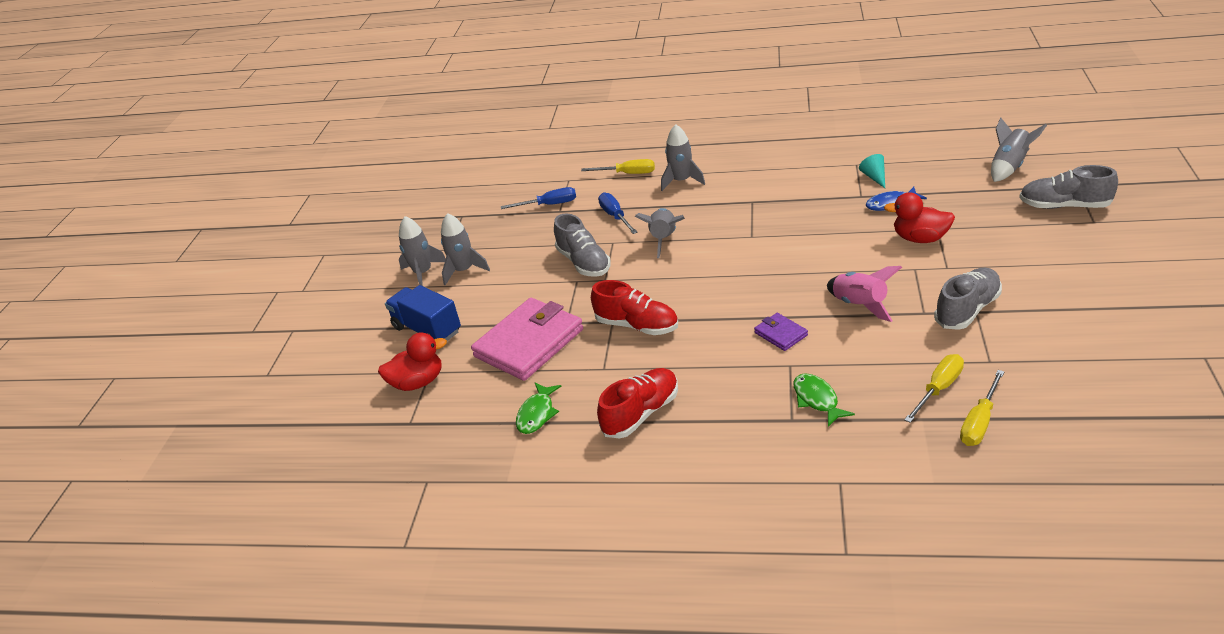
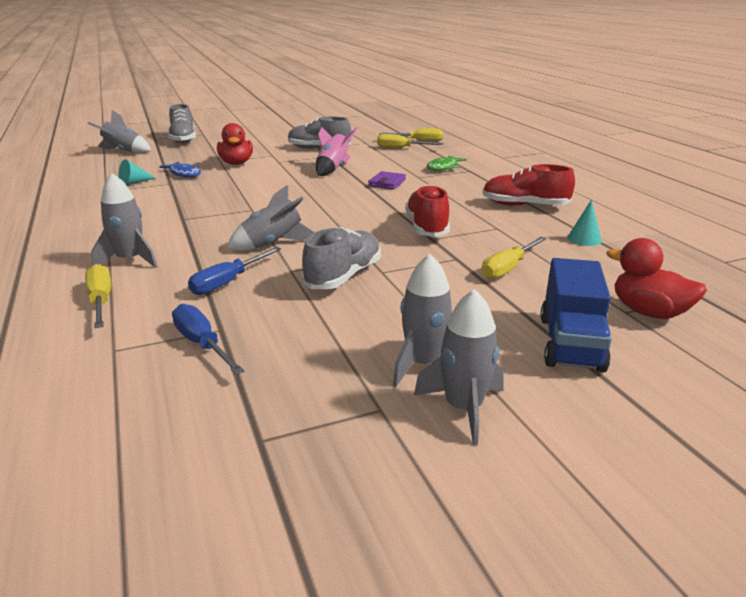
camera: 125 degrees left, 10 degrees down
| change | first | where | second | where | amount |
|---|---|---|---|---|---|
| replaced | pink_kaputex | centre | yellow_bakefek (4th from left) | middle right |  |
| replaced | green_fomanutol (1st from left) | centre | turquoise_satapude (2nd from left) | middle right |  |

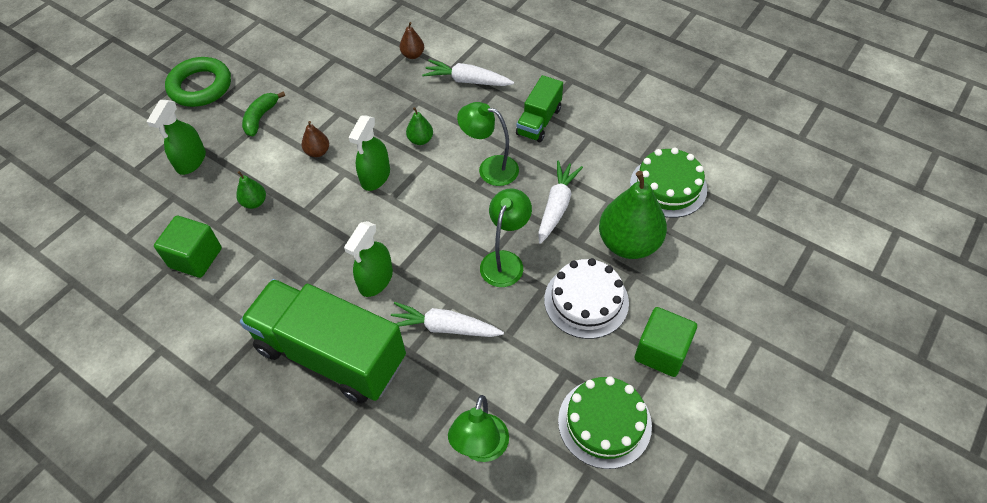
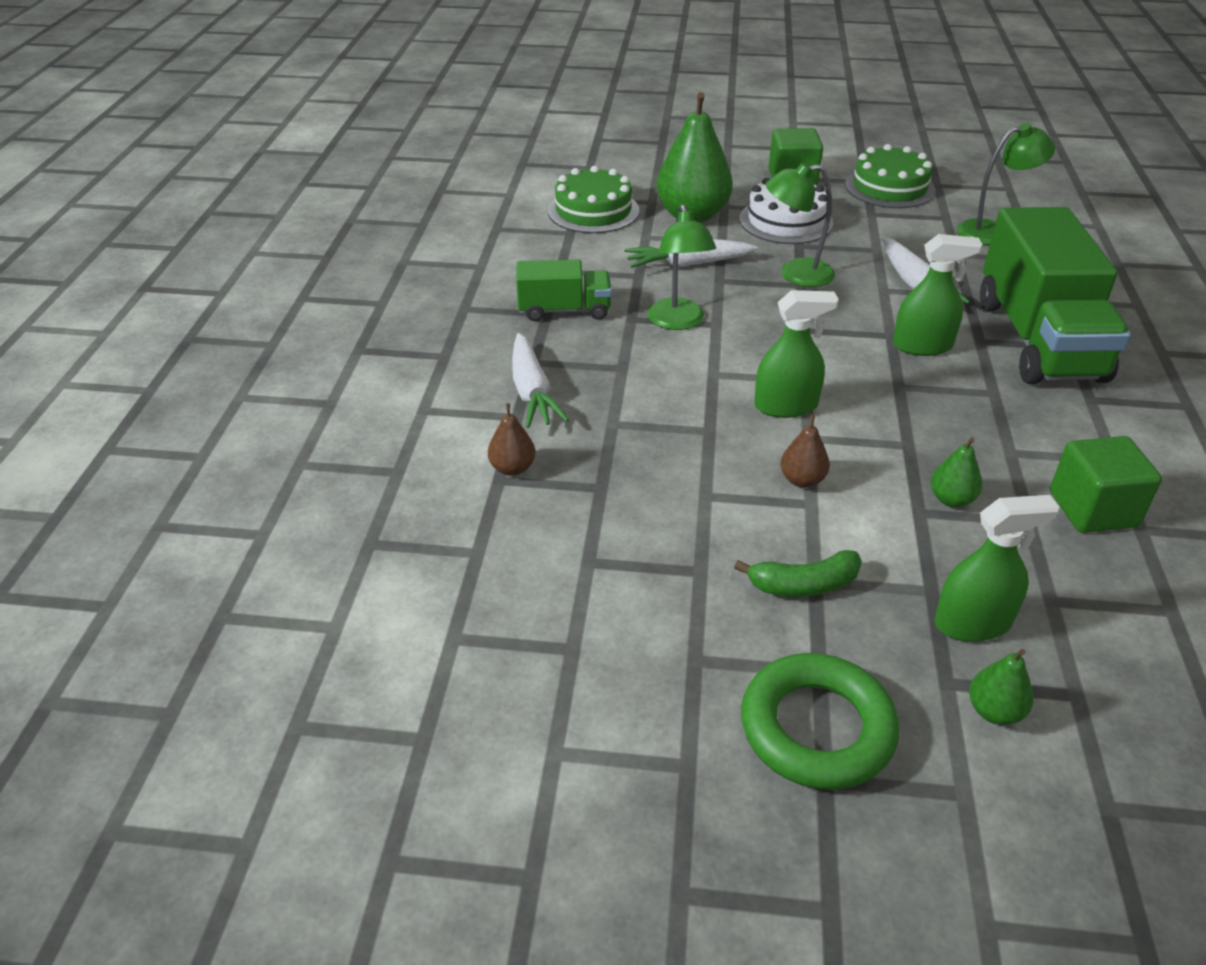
camera: 120 degrees left, 15 degrees down
| change | first | where | second | where | amount |
|---|---|---|---|---|---|
| moved | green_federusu (2nd from left in the first image) | top centre | green_federusu (3rd from left) | bottom right |  |

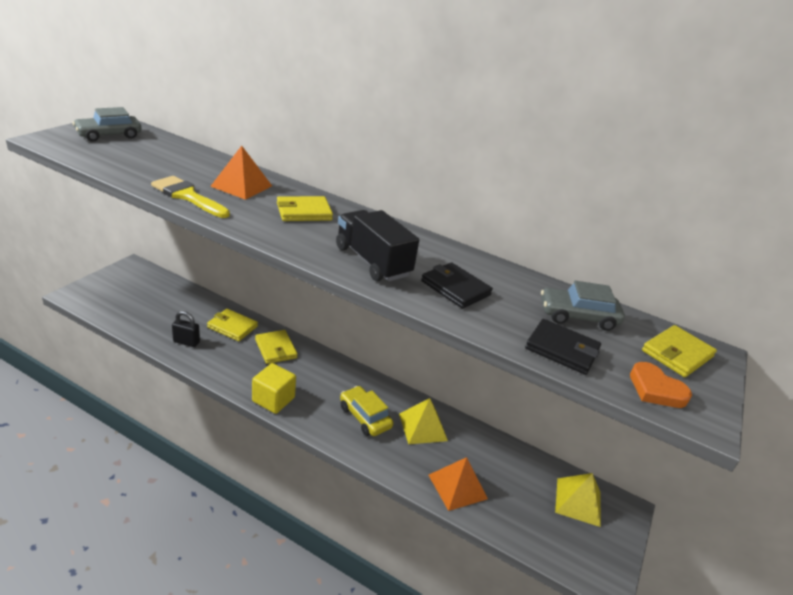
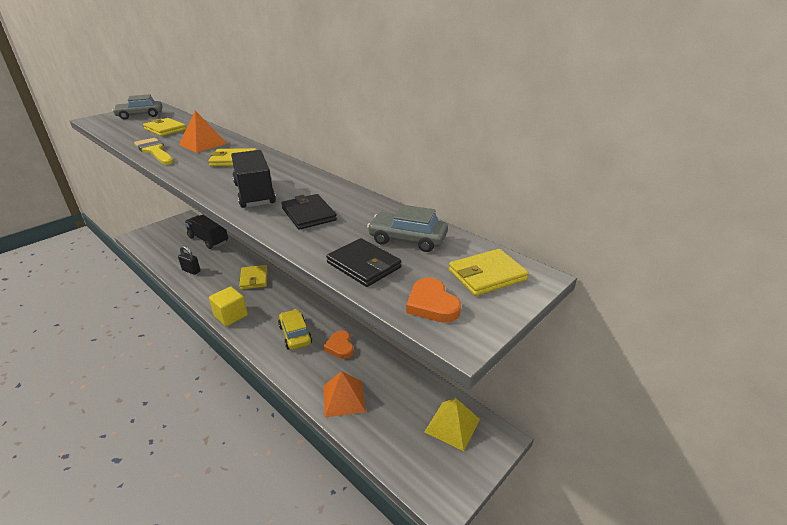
camera: 20 degrees right, 0 degrees up
| change | first | where | second | where | amount |
|---|---|---|---|---|---|
| added |  |  | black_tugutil (1st from left) | middle left |  |
| moved | yellow_kaputex (1st from left) | middle left |  | top left |  |
| replaced | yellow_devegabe (1st from left) | bottom centre | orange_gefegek (1st from left) | centre |  |

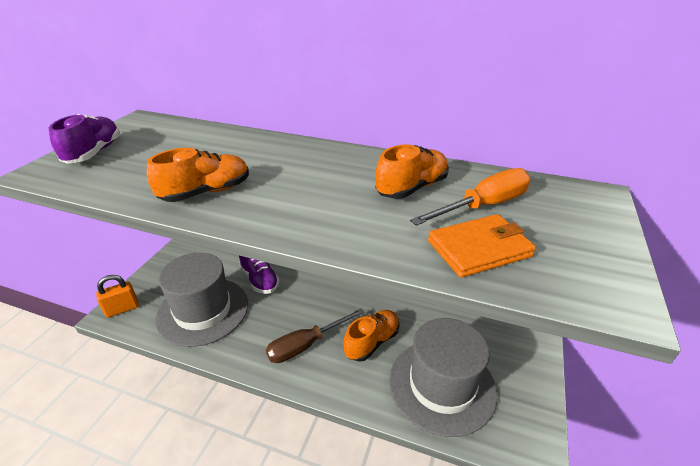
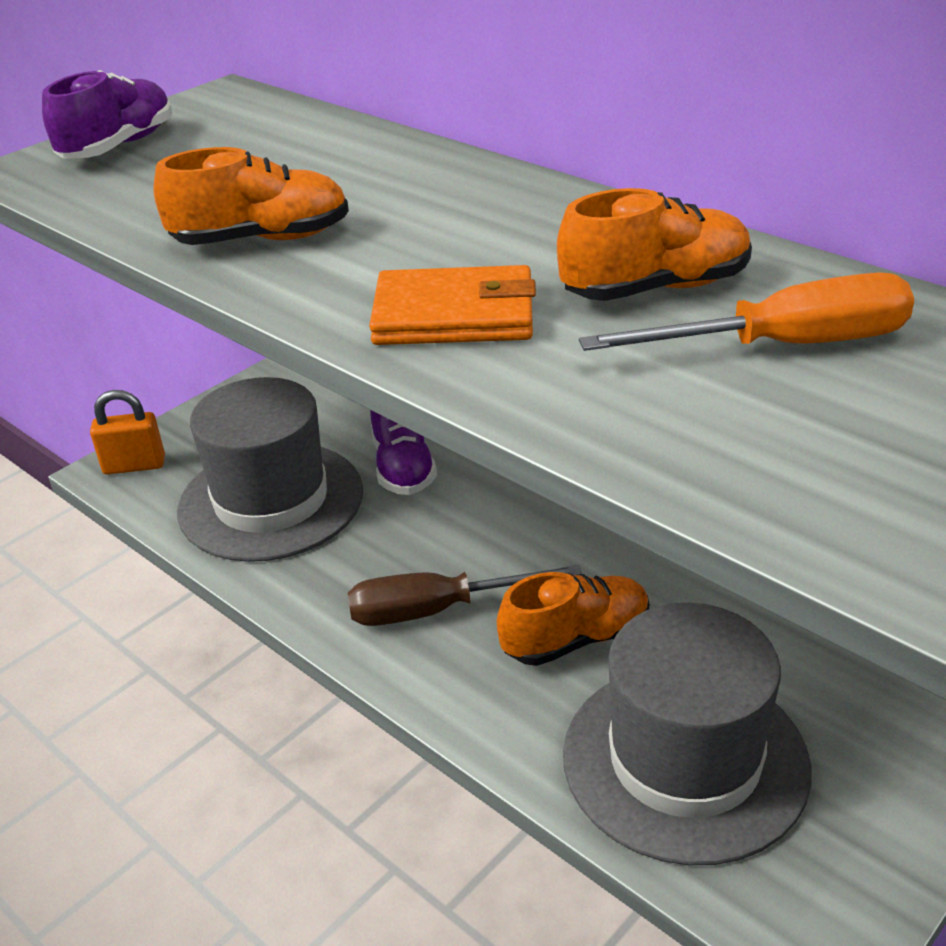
camera: 25 degrees right, 0 degrees up
| change | first | where | second | where | amount |
|---|---|---|---|---|---|
| moved | orange_kaputex | middle right |  | top centre |  |

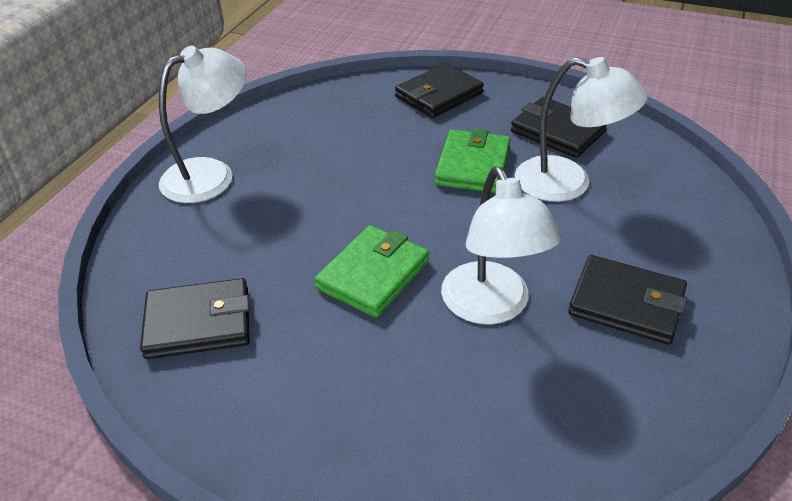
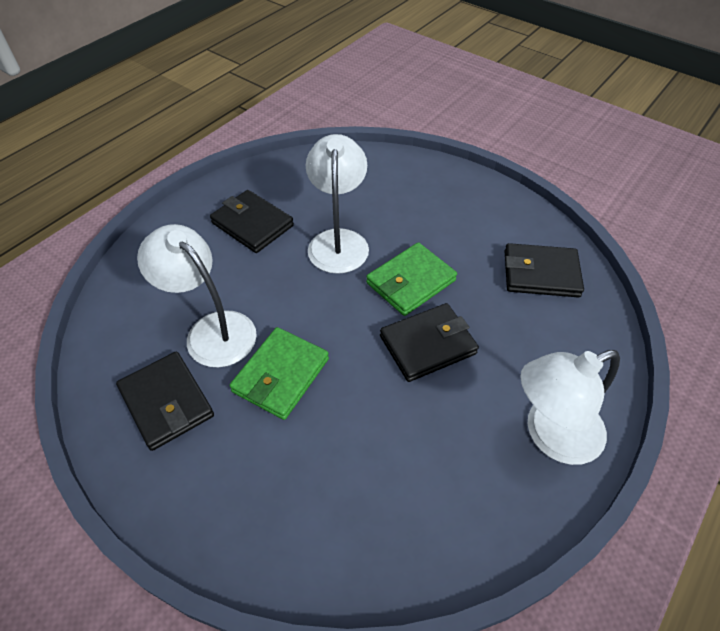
camera: 165 degrees left, 10 degrees up
| change | first | where | second | where | amount |
|---|---|---|---|---|---|
| moved | black_kaputex (2nd from left in the first image) | top centre | black_kaputex (3rd from left) | centre |  |

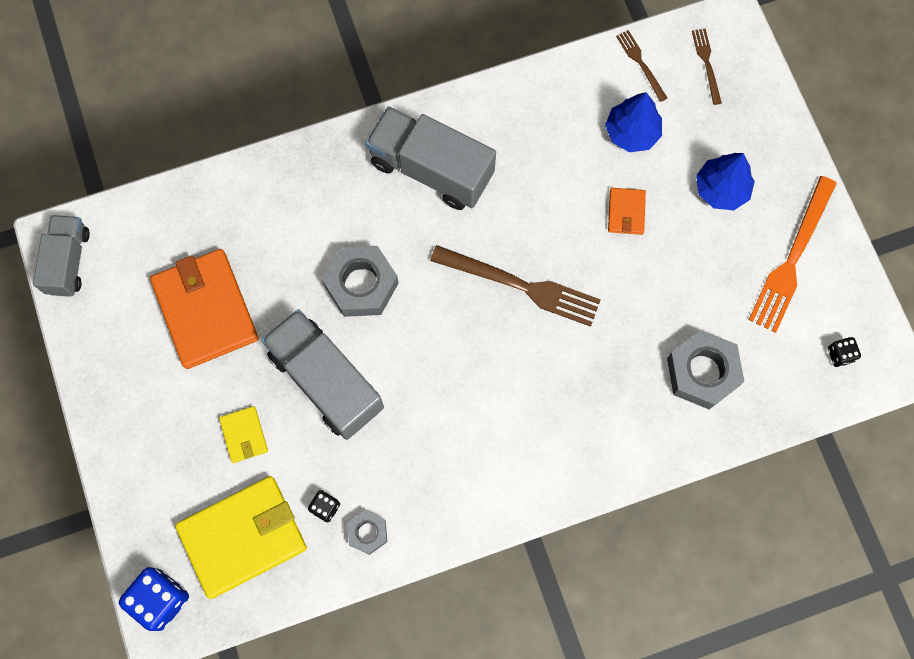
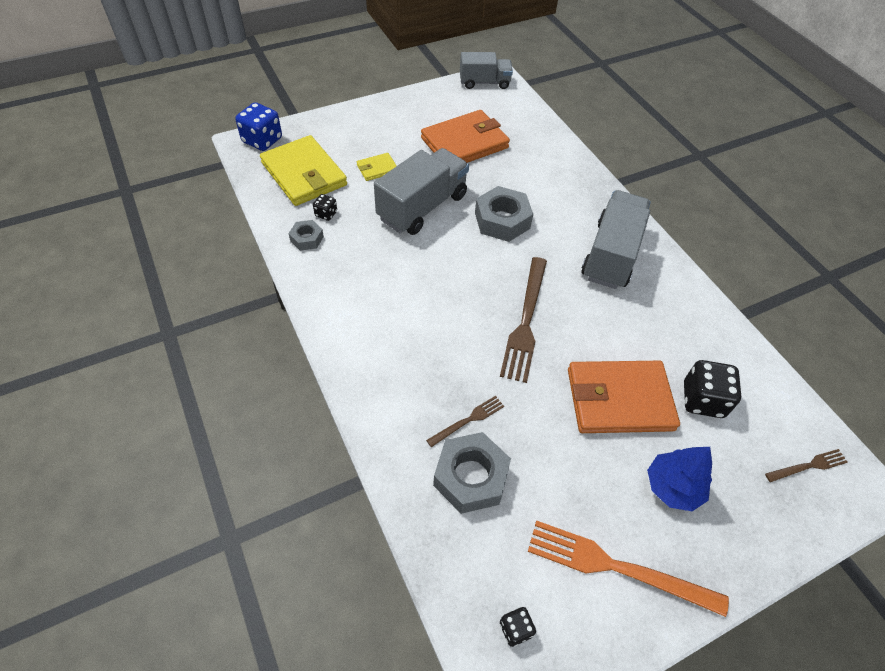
camera: 80 degrees right, 20 degrees down
| change | first | where | second | where | amount |
|---|---|---|---|---|---|
| moved | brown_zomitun (2nd from left in the first image) | top right | brown_zomitun (1st from left) | centre |  |
| replaced | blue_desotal (1st from left) | top right | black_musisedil (3rd from left) | middle right |  |
| resized | orange_kaputex (2nd from left) | top right |  | middle right | x2.15 |

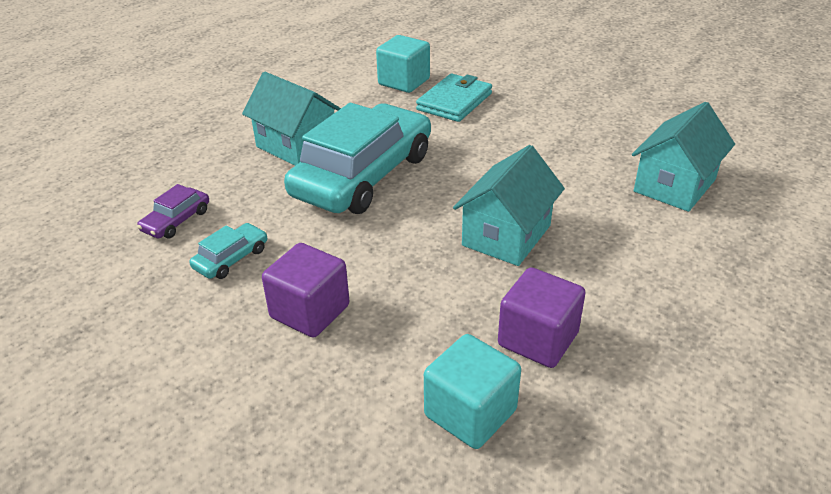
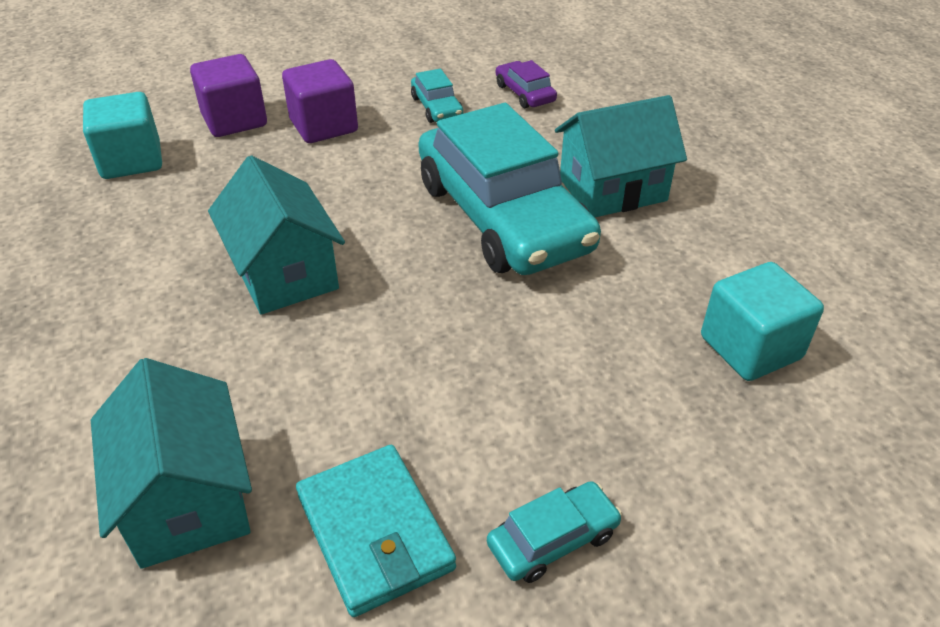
camera: 120 degrees right, 5 degrees up
| change | first | where | second | where | amount |
|---|---|---|---|---|---|
| added |  |  | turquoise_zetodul (3rd from left) | bottom centre |  |
| moved | turquoise_kaputex | top centre |  | bottom centre |  |
| moved | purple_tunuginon (2nd from left in the first image) | centre | purple_tunuginon (1st from left) | top left |  |

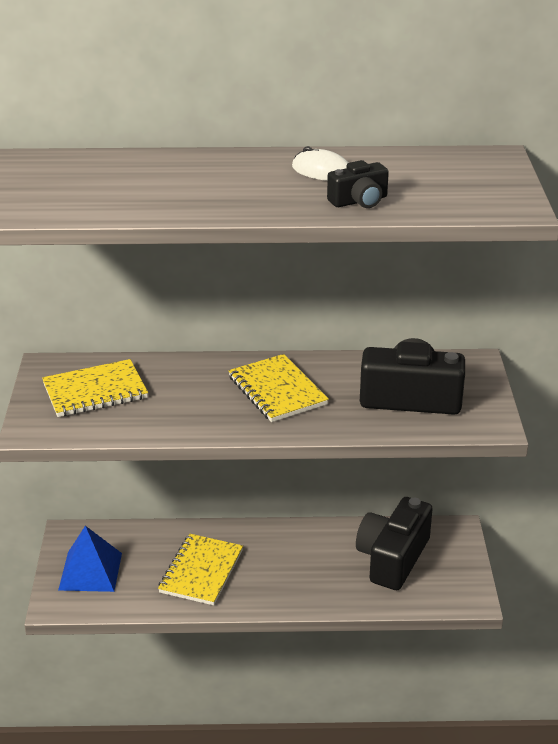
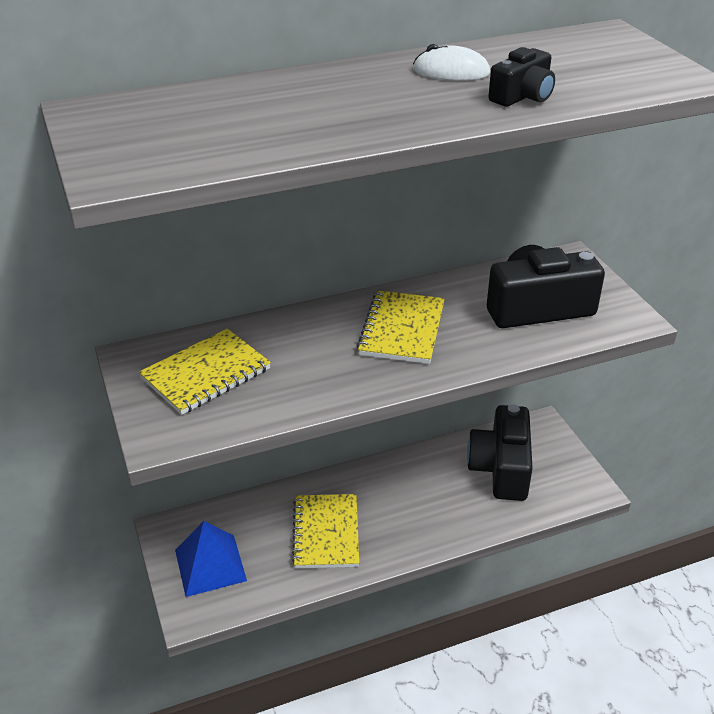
camera: 20 degrees left, 5 degrees up
| change | first | where | second | where | amount |
|---|---|---|---|---|---|
| turned | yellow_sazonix (3rd from left) | centre |  | centre | 60 degrees clockwise |

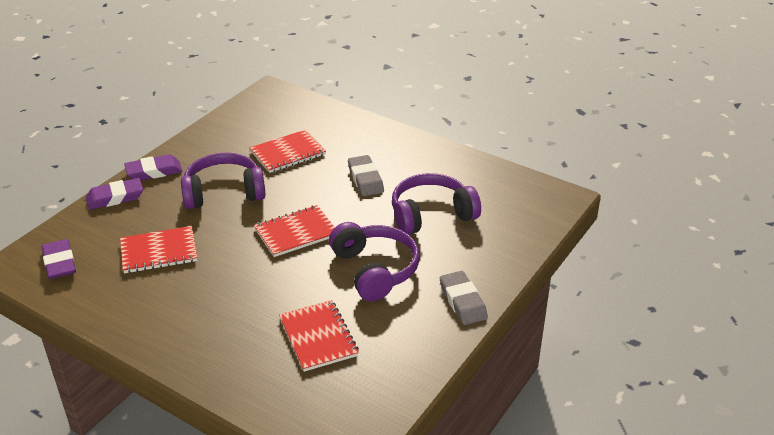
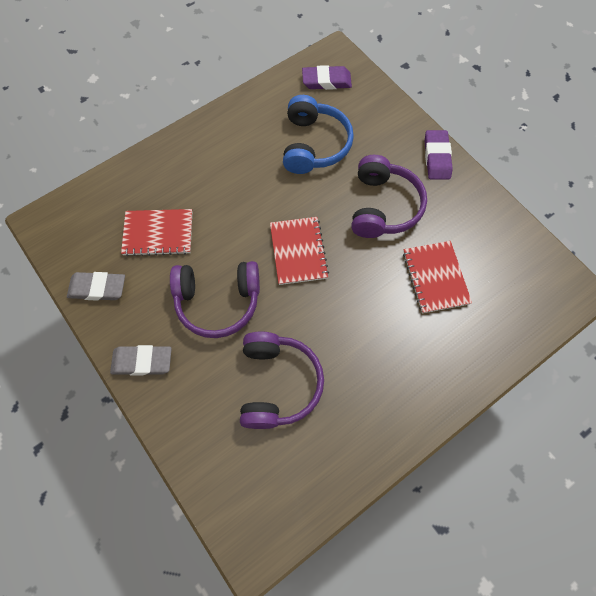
camera: 110 degrees right, 30 degrees up
| change | first | where | second | where | amount |
|---|---|---|---|---|---|
| removed | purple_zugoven (2nd from left) | middle left |  |  |  |
| moved | grey_zugoven (1st from left) | centre |  | middle left |  |
| replaced | red_sazonix (1st from left) | middle left | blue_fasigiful | top centre |  |

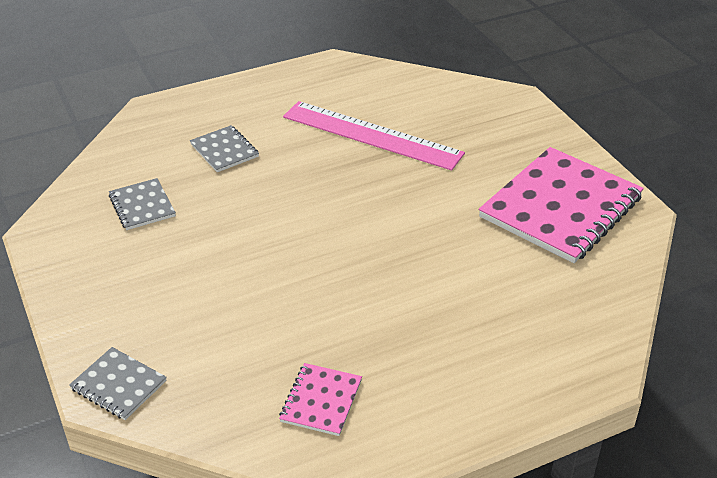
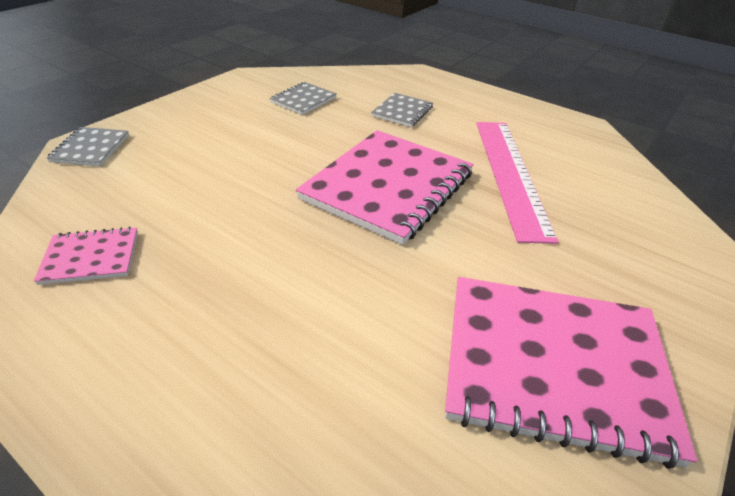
camera: 60 degrees right, 0 degrees up
| change | first | where | second | where | amount |
|---|---|---|---|---|---|
| added |  |  | pink_sazonix (2nd from left) | centre |  |

